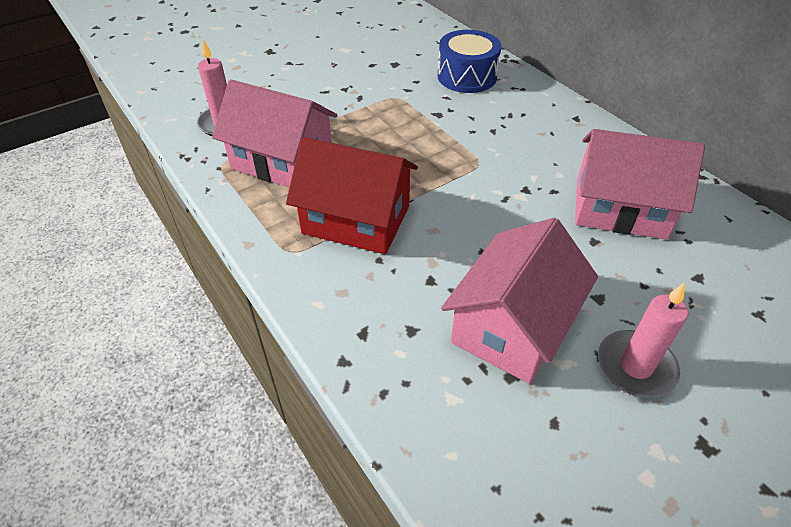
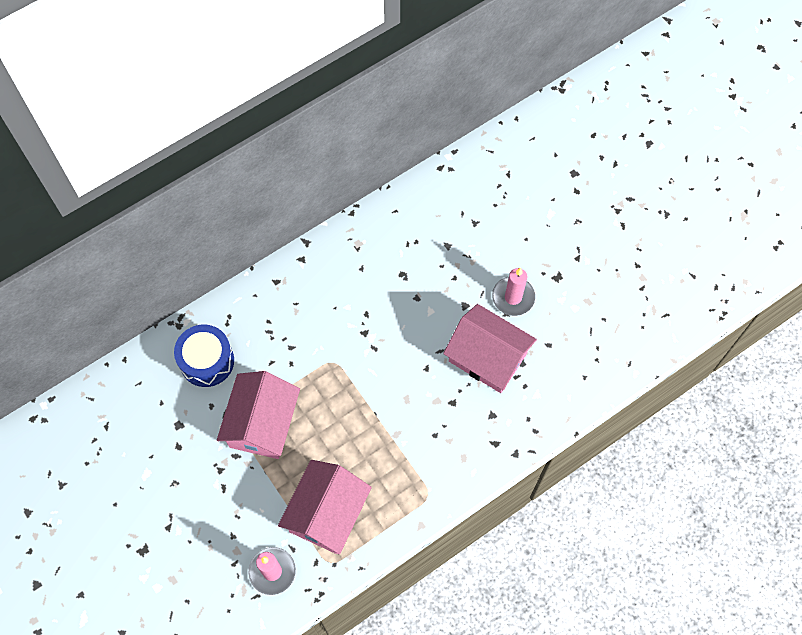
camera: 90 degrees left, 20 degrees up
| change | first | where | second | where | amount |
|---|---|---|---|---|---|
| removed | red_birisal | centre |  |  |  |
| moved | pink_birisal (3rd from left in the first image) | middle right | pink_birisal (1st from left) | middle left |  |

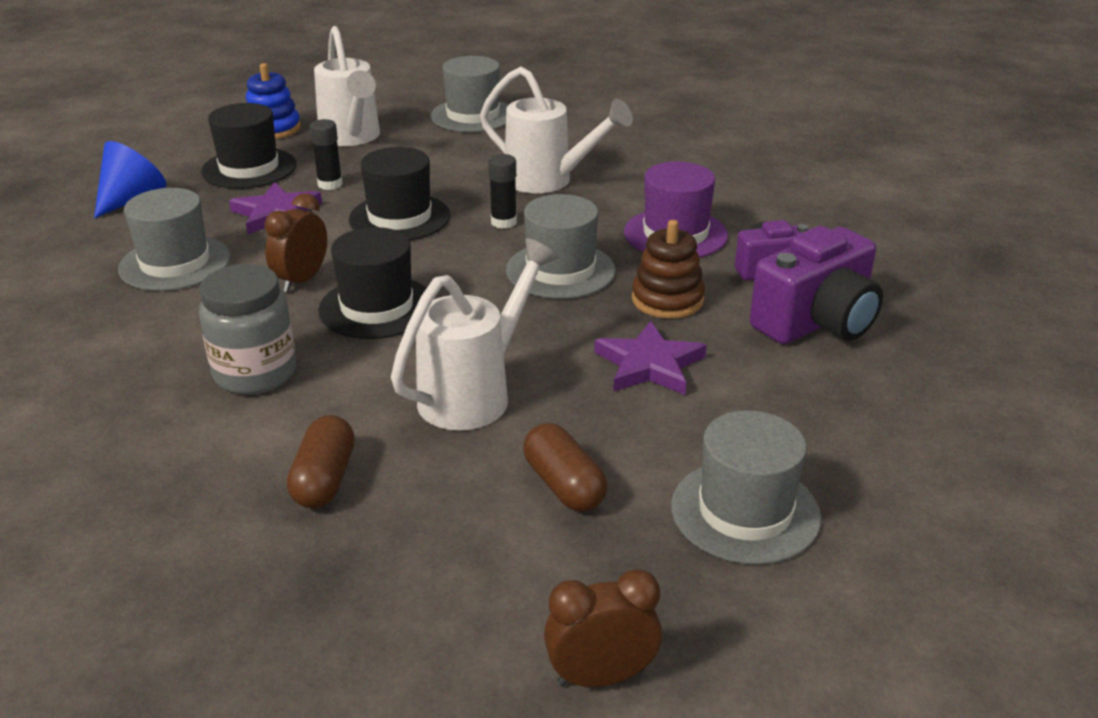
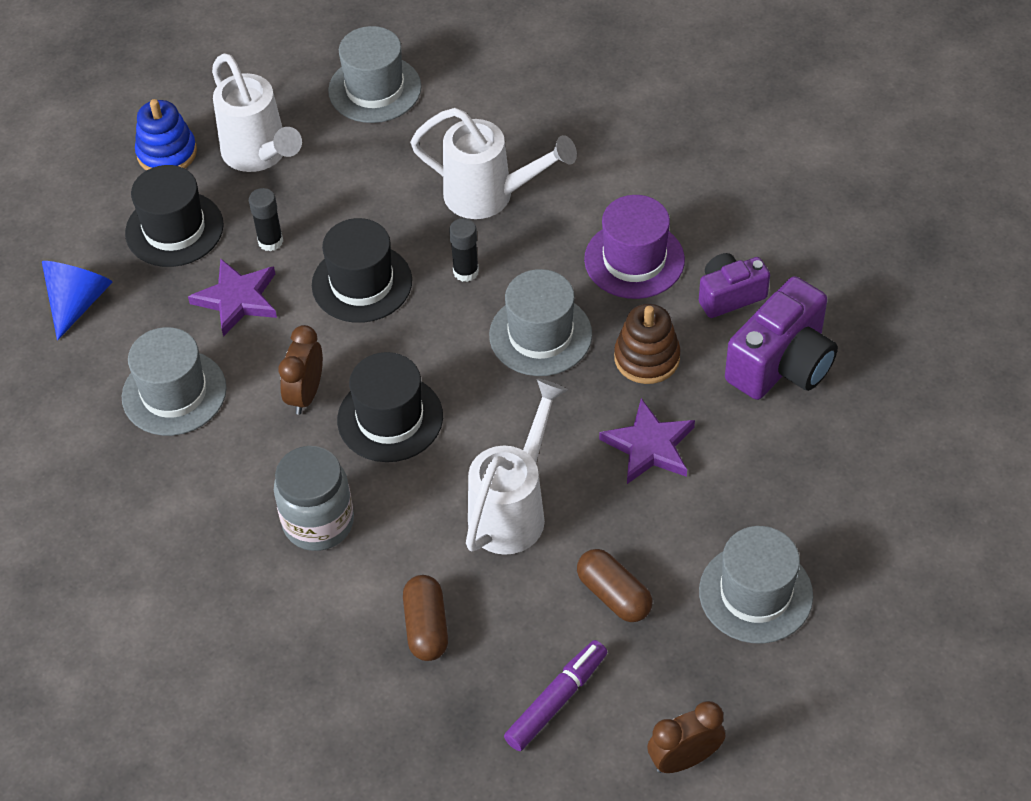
camera: 10 degrees left, 20 degrees up
| change | first | where | second | where | amount |
|---|---|---|---|---|---|
| added |  |  | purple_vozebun | bottom centre |  |

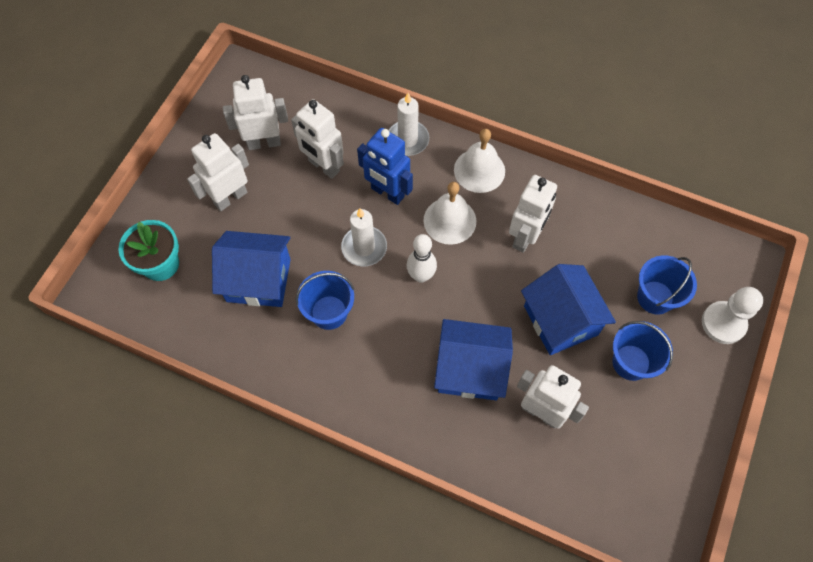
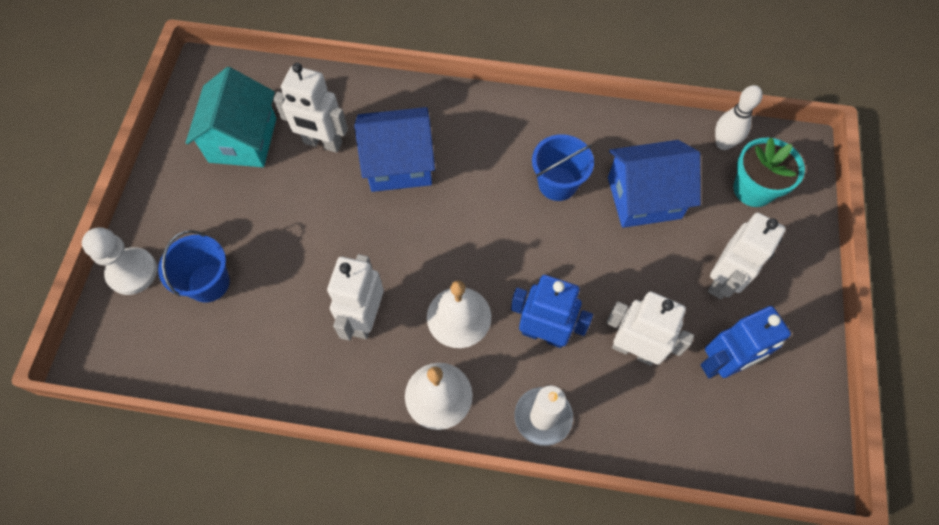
camera: 165 degrees right, 0 degrees up
| change | first | where | second | where | amount |
|---|---|---|---|---|---|
| removed | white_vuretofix (1st from left) | centre |  |  |  |
| removed | blue_birisal (3rd from left) | middle right |  |  |  |
| removed | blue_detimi (2nd from left) | middle right |  |  |  |
| added |  |  | turquoise_birisal | top left |  |
| moved | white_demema | centre |  | top right |  |
| recoloured | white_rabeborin (2nd from left) | top left | blue_rabeborin (2nd from left) | middle right |  |

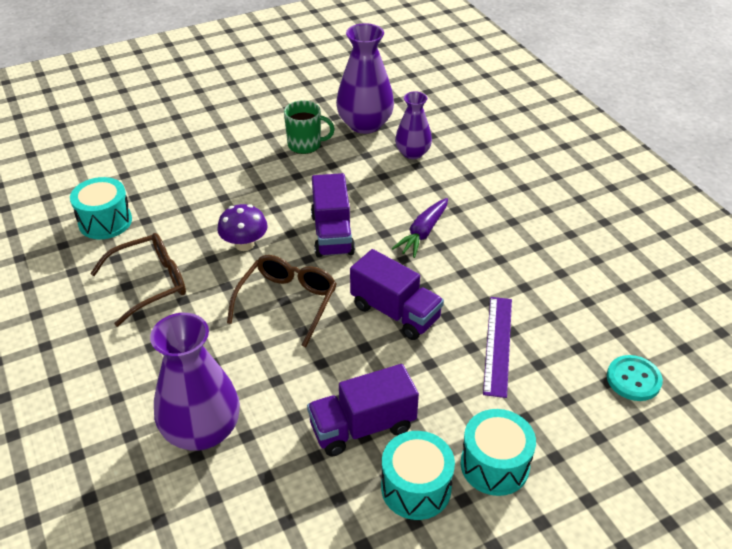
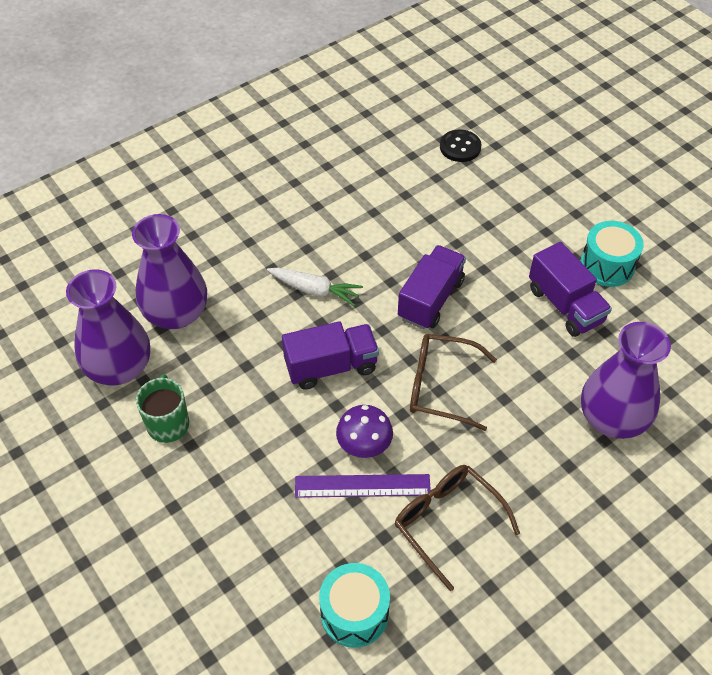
camera: 100 degrees left, 10 degrees up
| change | first | where | second | where | amount |
|---|---|---|---|---|---|
| removed | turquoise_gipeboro (3rd from left) | bottom right |  |  |  |
| moved | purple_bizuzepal | middle right |  | bottom centre |  |
| recoloured | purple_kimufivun | centre | white_kimufivun | centre |  |
| recoloured | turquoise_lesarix | bottom right | black_lesarix | top centre |  |
| resized | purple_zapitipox (3rd from left in the first image) | top centre | purple_zapitipox (2nd from left) | middle left | x1.63 |

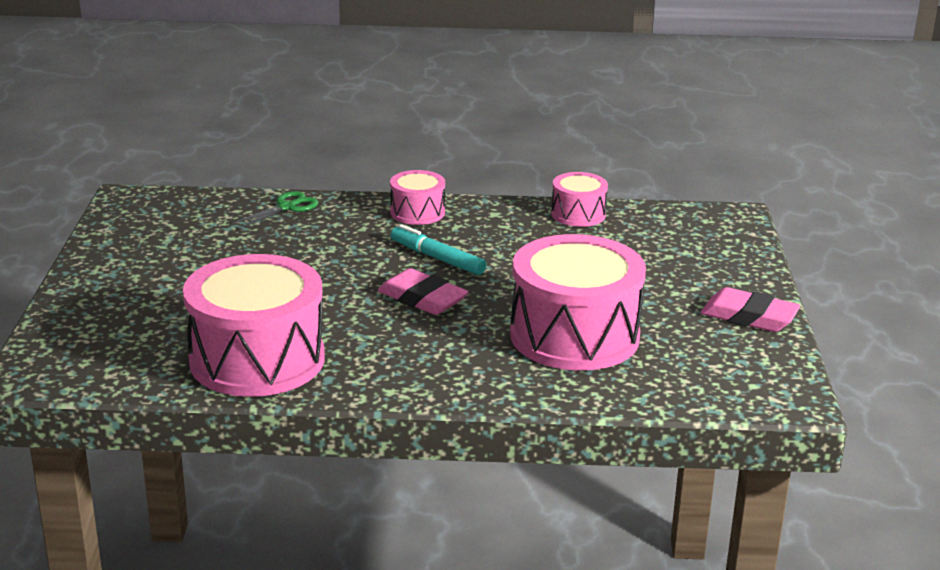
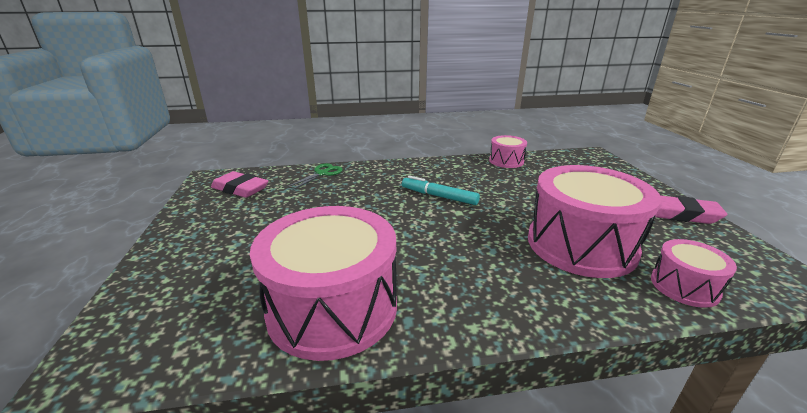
camera: 10 degrees left, 0 degrees up
| change | first | where | second | where | amount |
|---|---|---|---|---|---|
| moved | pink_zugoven (1st from left) | centre |  | middle left |  |
| moved | pink_gipeboro (2nd from left in the first image) | centre | pink_gipeboro (4th from left) | middle right |  |

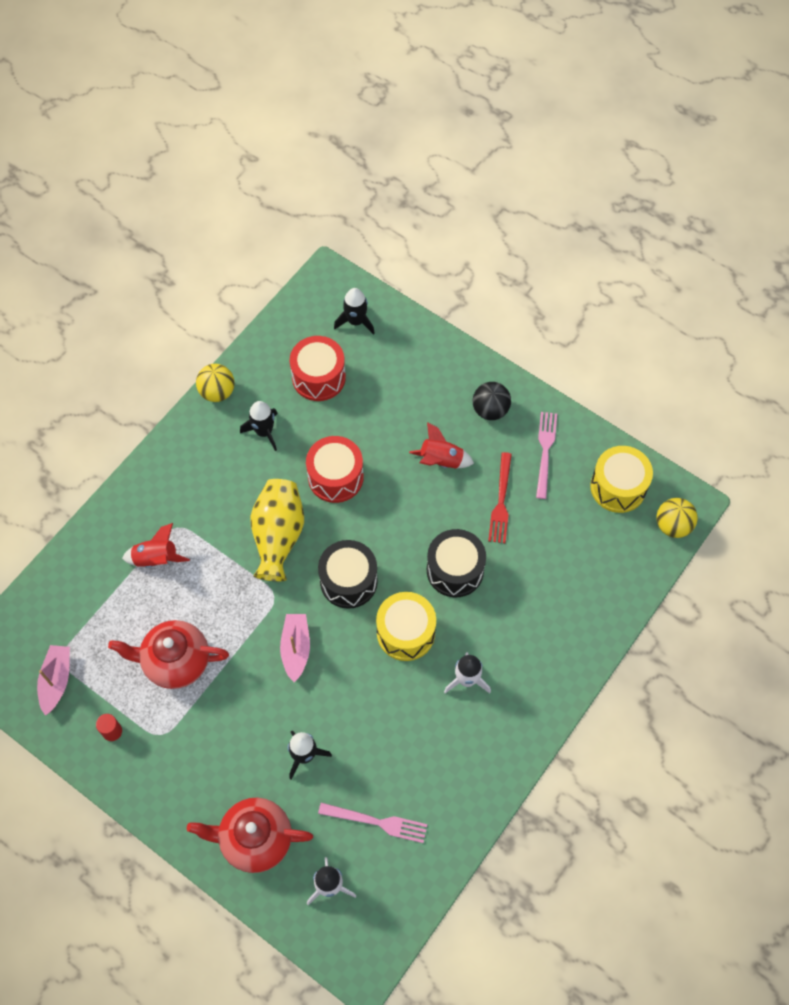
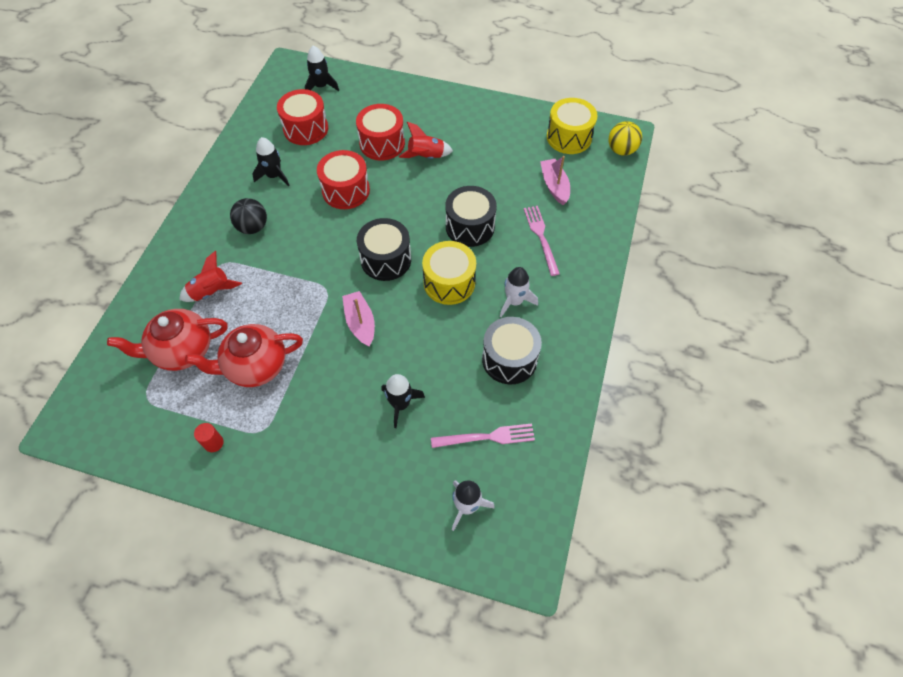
camera: 20 degrees left, 5 degrees down
| change | first | where | second | where | amount |
|---|---|---|---|---|---|
| removed | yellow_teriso (1st from left) | middle left |  |  |  |
| removed | yellow_zapitipox | centre |  |  |  |
| removed | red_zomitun | centre |  |  |  |
| added |  |  | red_gipeboro (3rd from left) | top centre |  |
| added |  |  | black_gipeboro (3rd from left) | centre |  |
| moved | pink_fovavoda (1st from left in the first image) | bottom left | pink_fovavoda (2nd from left) | top centre |  |
| moved | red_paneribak (2nd from left in the first image) | bottom left | red_paneribak (1st from left) | middle left |  |
| moved | black_teriso | centre |  | top left |  |
| moved | pink_zomitun (2nd from left) | middle right |  | centre |  |

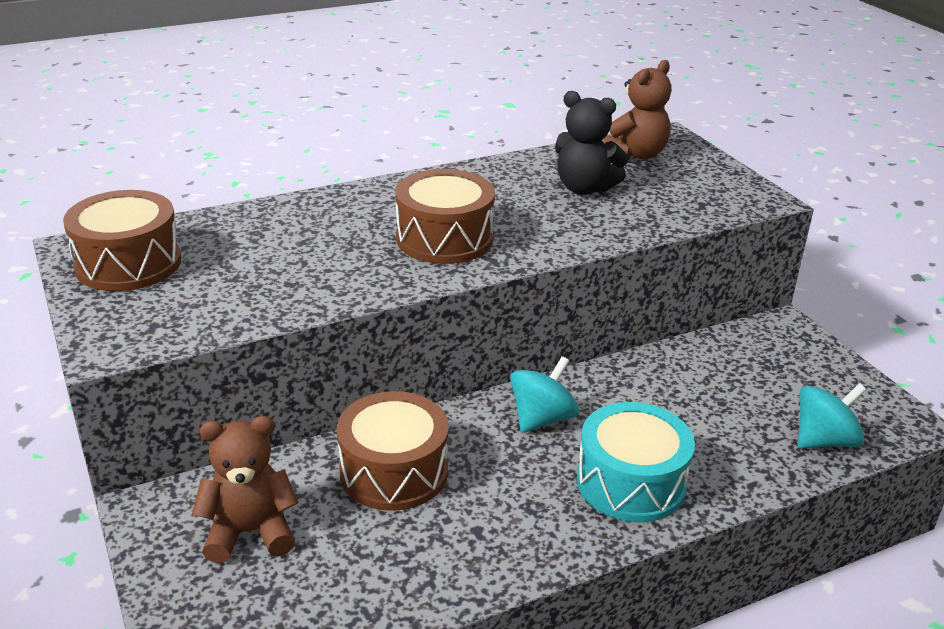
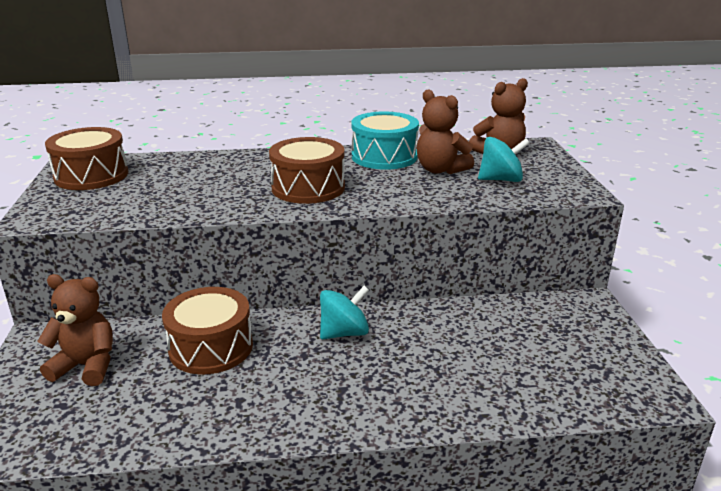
camera: 20 degrees right, 5 degrees down
| change | first | where | second | where | amount |
|---|---|---|---|---|---|
| moved | turquoise_gipeboro | bottom right |  | top centre |  |
| moved | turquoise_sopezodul (2nd from left) | middle right |  | top right |  |
| recoloured | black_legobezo | top centre | brown_legobezo (2nd from left) | top centre |  |

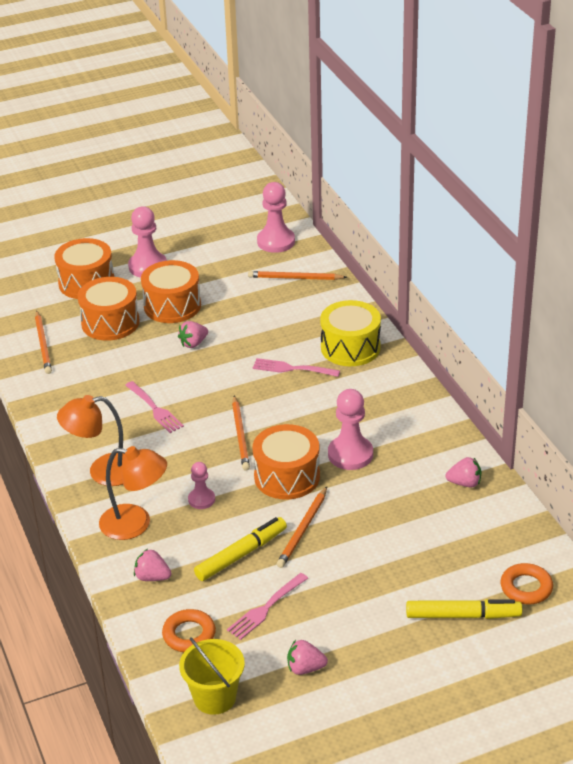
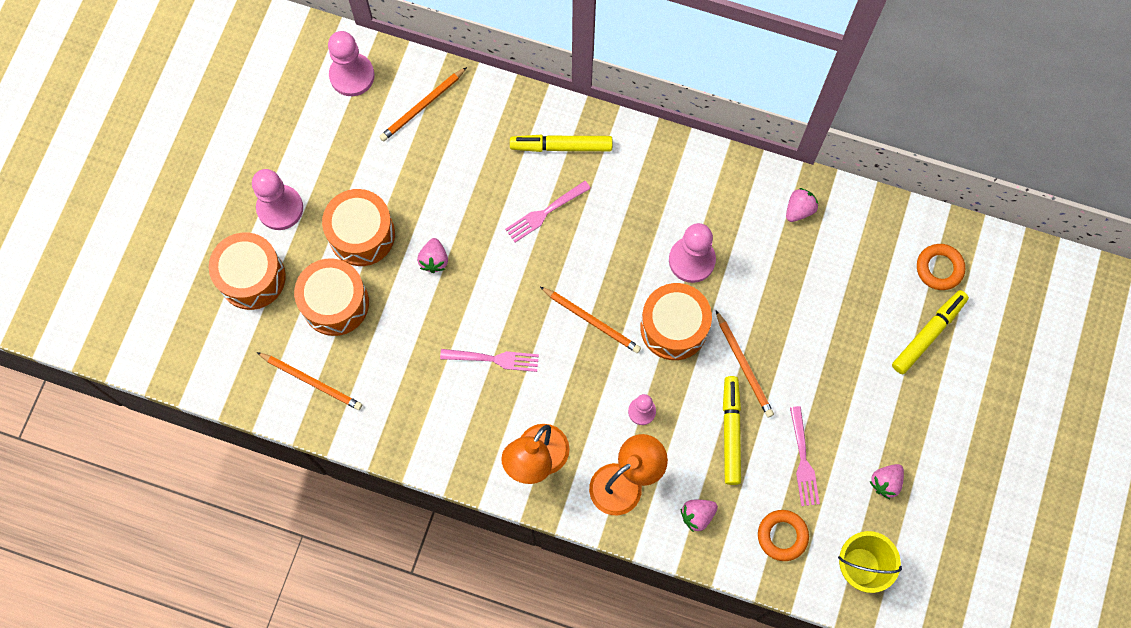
camera: 50 degrees left, 35 degrees up
| change | first | where | second | where | amount |
|---|---|---|---|---|---|
| replaced | yellow_gipeboro | centre | yellow_vozebun (1st from left) | top centre |  |

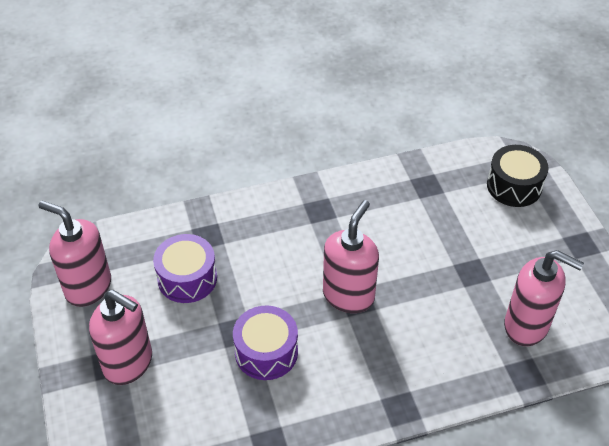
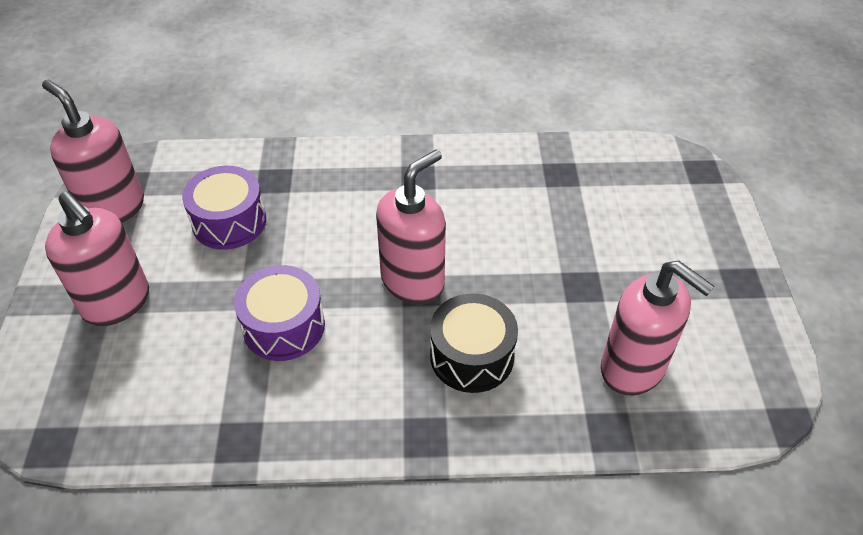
camera: 15 degrees right, 0 degrees up
| change | first | where | second | where | amount |
|---|---|---|---|---|---|
| moved | black_gipeboro | middle right |  | centre |  |

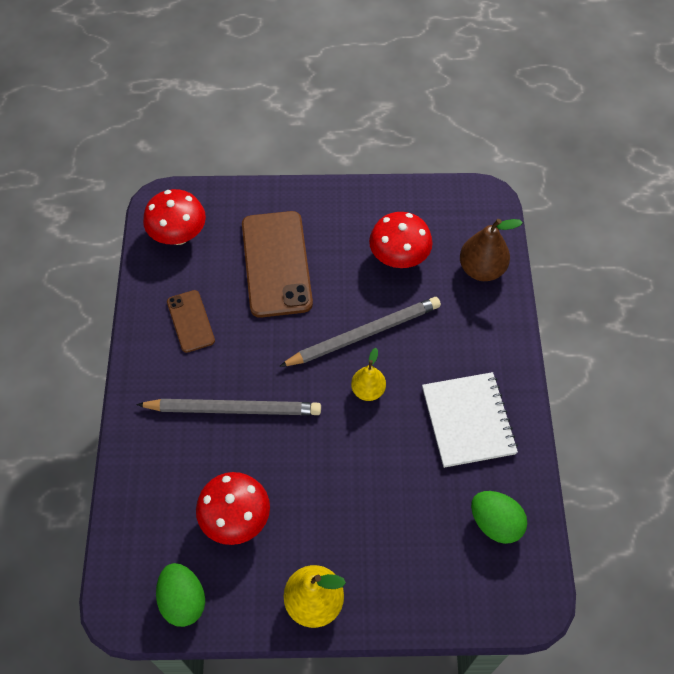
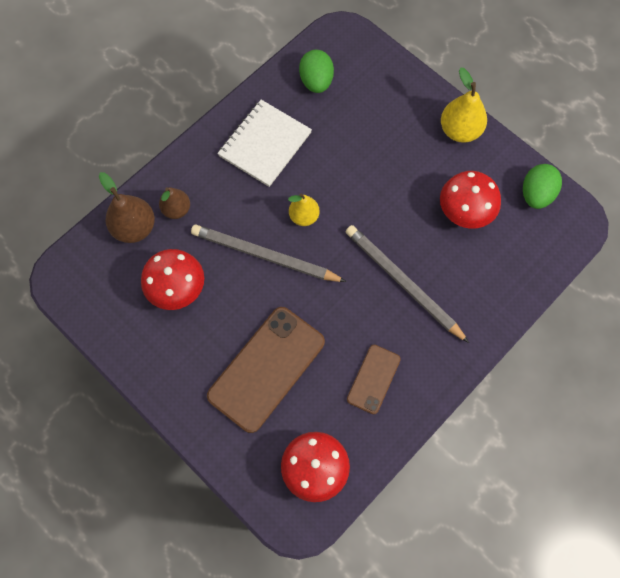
camera: 135 degrees left, 10 degrees up
| change | first | where | second | where | amount |
|---|---|---|---|---|---|
| added |  |  | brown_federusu (2nd from left) | middle left |  |

